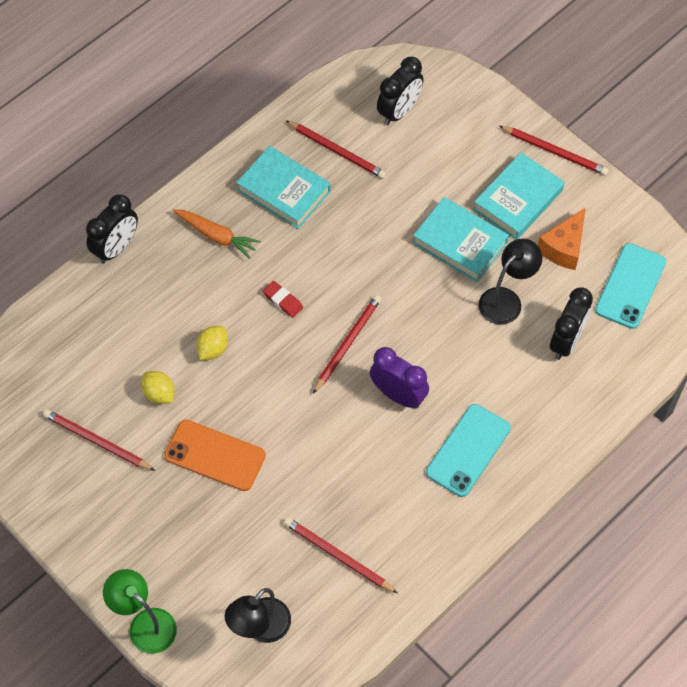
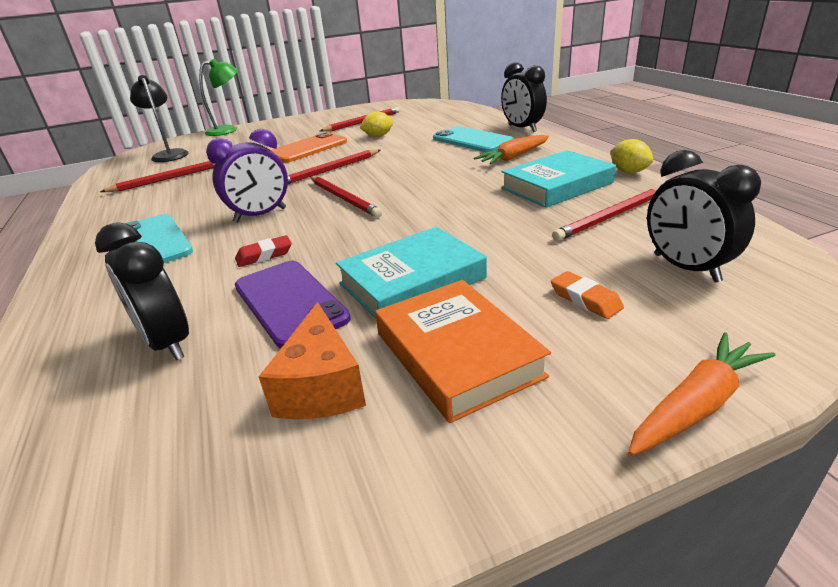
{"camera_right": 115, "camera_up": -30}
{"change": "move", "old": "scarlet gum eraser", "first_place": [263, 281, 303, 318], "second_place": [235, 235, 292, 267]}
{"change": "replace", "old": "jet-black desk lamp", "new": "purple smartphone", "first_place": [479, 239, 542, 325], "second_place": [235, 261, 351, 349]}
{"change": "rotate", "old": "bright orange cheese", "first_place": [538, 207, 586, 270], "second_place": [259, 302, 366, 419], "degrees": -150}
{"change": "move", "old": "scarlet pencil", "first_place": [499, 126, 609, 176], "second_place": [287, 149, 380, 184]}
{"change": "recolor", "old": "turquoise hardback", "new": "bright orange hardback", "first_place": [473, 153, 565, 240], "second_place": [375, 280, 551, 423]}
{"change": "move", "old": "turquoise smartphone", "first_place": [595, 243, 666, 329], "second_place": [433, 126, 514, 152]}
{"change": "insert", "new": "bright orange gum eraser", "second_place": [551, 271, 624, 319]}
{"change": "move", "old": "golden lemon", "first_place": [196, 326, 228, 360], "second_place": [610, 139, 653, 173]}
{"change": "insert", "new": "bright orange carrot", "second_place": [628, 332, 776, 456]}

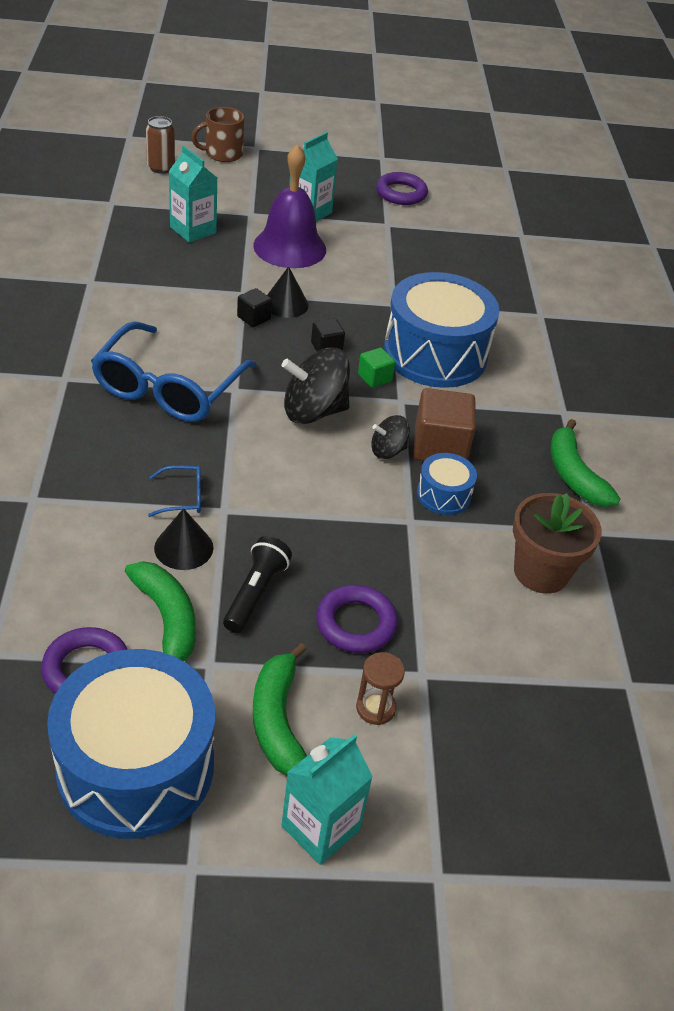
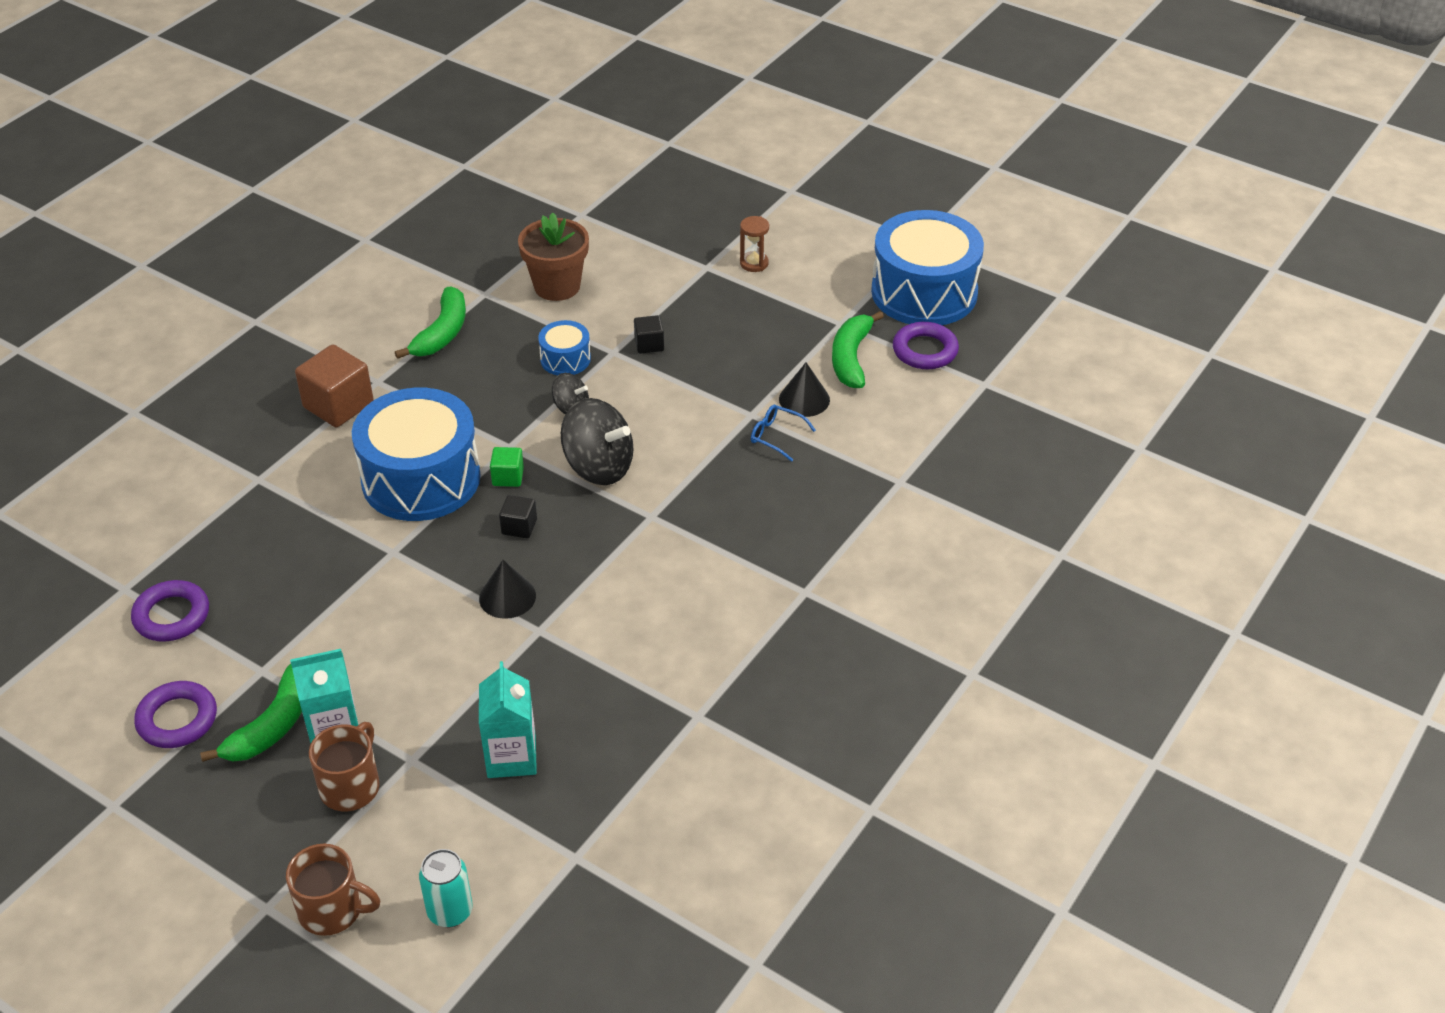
{"camera_right": -140, "camera_up": 0}
{"change": "move", "old": "purple torus", "first_place": [316, 585, 398, 653], "second_place": [131, 580, 209, 642]}
{"change": "move", "old": "emerald toy banana", "first_place": [253, 643, 307, 776], "second_place": [200, 664, 302, 762]}
{"change": "move", "old": "russet block", "first_place": [413, 388, 476, 461], "second_place": [295, 344, 374, 427]}
{"change": "insert", "new": "russet mug", "second_place": [309, 722, 380, 812]}
{"change": "recolor", "old": "russet can", "new": "turquoise can", "first_place": [146, 116, 175, 174], "second_place": [419, 849, 473, 927]}
{"change": "move", "old": "jet-black block", "first_place": [237, 288, 272, 327], "second_place": [634, 315, 664, 354]}
{"change": "delete", "old": "royal blue spectacles", "first_place": [91, 321, 257, 422]}
{"change": "delete", "old": "jet-black torch", "first_place": [223, 536, 292, 633]}
{"change": "delete", "old": "purple bell", "first_place": [253, 144, 326, 268]}
{"change": "delete", "old": "turquoise carton", "first_place": [282, 734, 373, 865]}

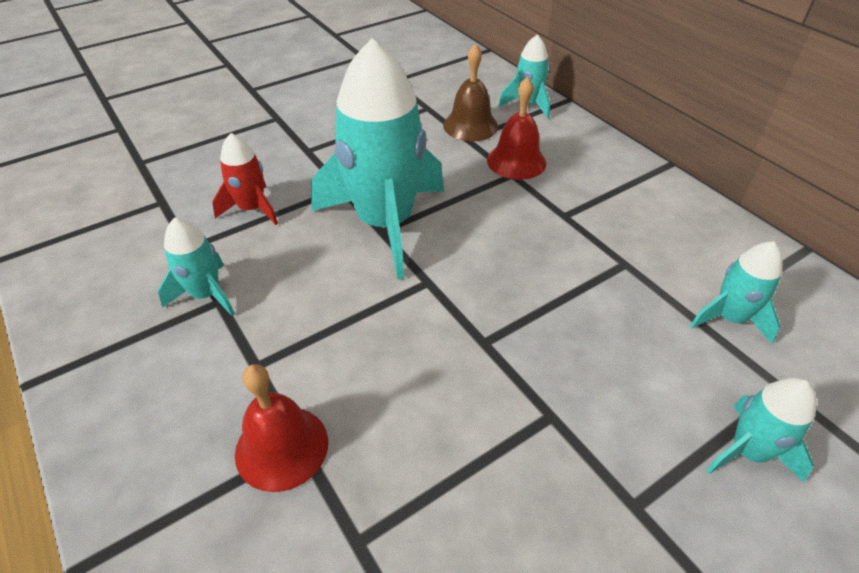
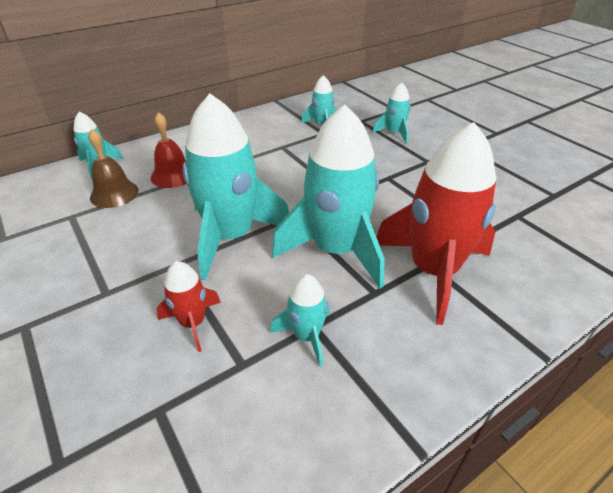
{"camera_right": -90, "camera_up": -5}
{"change": "insert", "new": "turquoise spaceship", "second_place": [272, 104, 385, 289]}
{"change": "replace", "old": "scarlet bell", "new": "scarlet spaceship", "first_place": [235, 364, 328, 492], "second_place": [377, 122, 496, 325]}

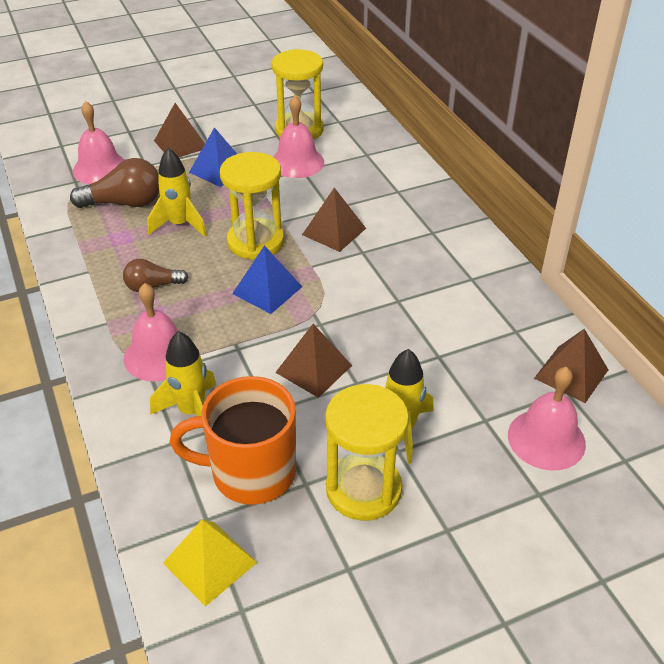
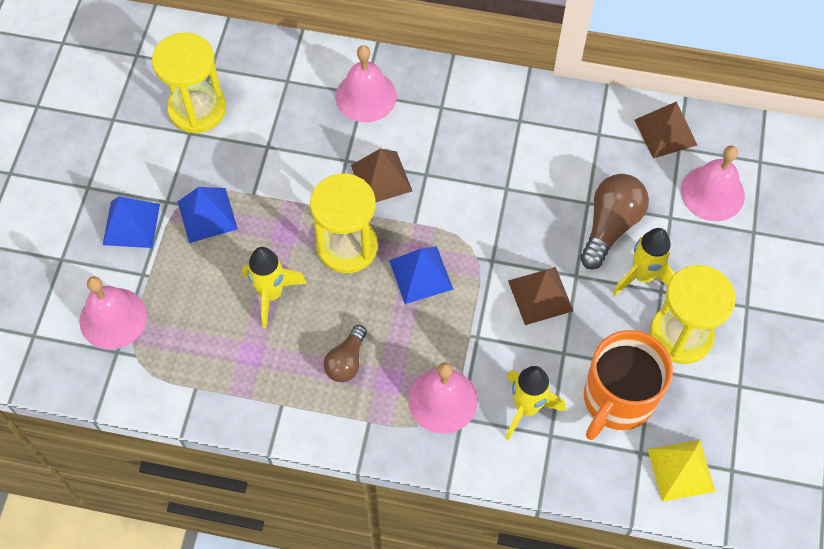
{"camera_right": -55, "camera_up": 20}
{"change": "recolor", "old": "russet pyramid shape", "new": "royal blue pyramid shape", "first_place": [154, 103, 205, 157], "second_place": [103, 196, 160, 248]}
{"change": "move", "old": "pink bell", "first_place": [273, 95, 324, 178], "second_place": [336, 45, 397, 122]}
{"change": "move", "old": "russet bulb", "first_place": [70, 158, 159, 208], "second_place": [580, 174, 649, 269]}

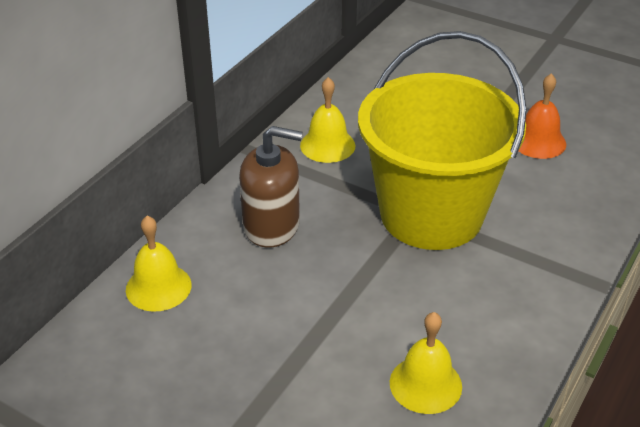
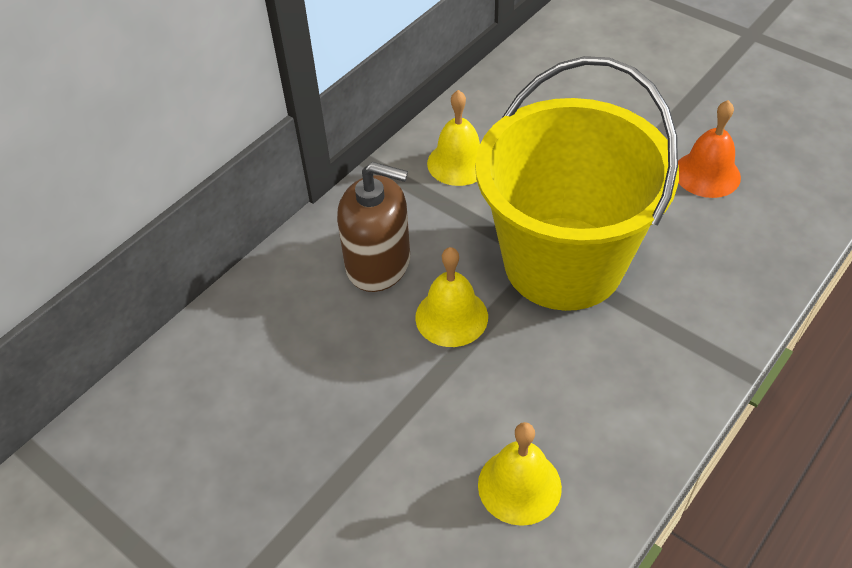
{"camera_right": 10, "camera_up": 10}
{"change": "move", "old": "golden bell", "first_place": [126, 216, 192, 312], "second_place": [415, 247, 488, 347]}

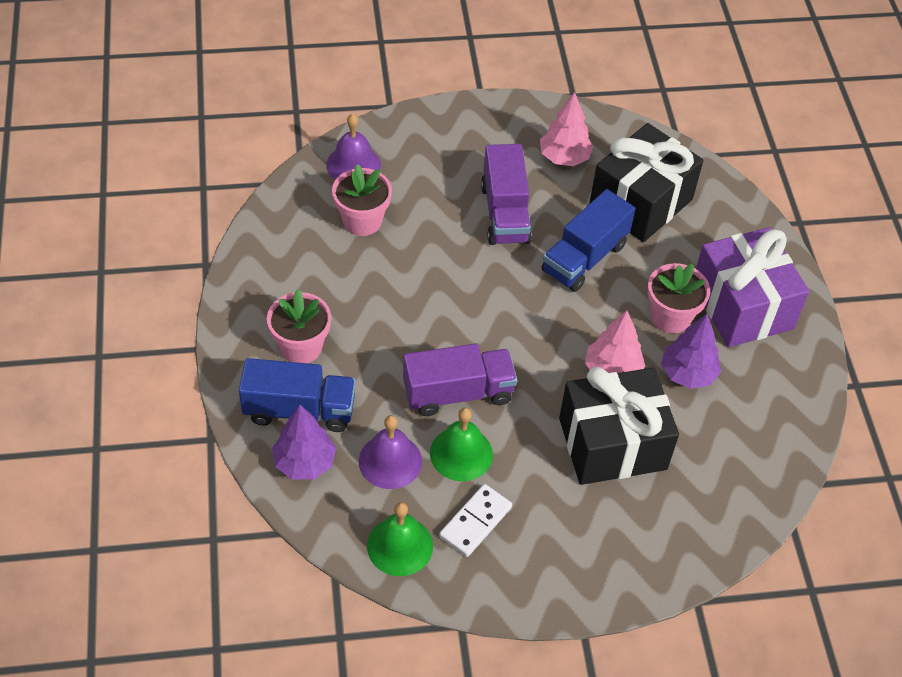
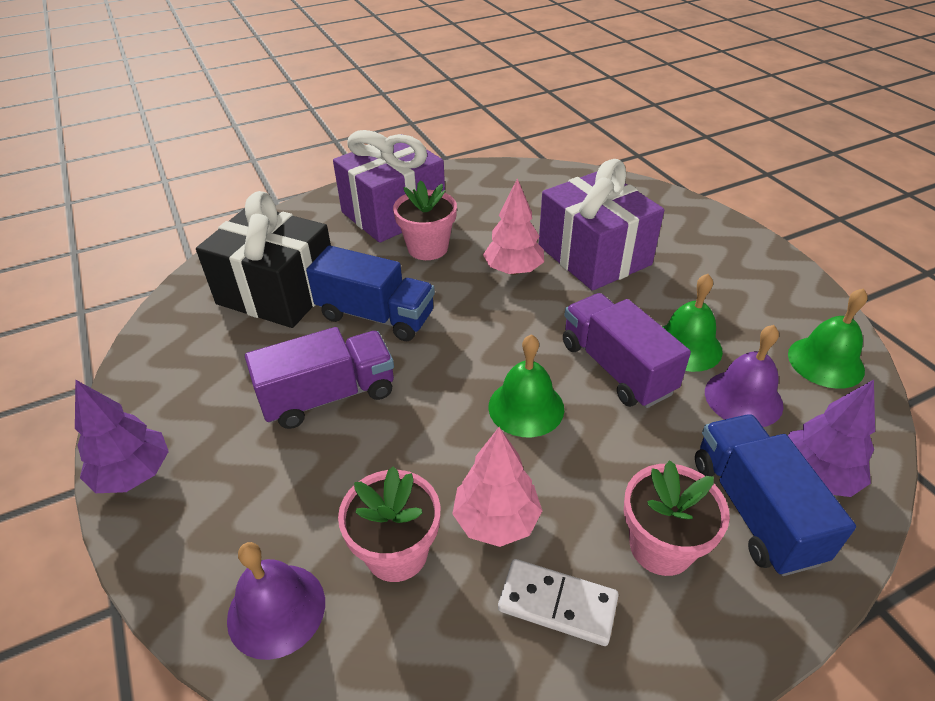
{"camera_right": -105, "camera_up": -10}
{"change": "move", "old": "purple fir tree", "first_place": [661, 314, 721, 389], "second_place": [75, 379, 169, 493]}
{"change": "move", "old": "pink fir tree", "first_place": [540, 92, 593, 166], "second_place": [452, 427, 542, 547]}
{"change": "insert", "new": "emerald bell", "second_place": [489, 334, 564, 437]}
{"change": "move", "old": "pure white domino", "first_place": [439, 484, 512, 557], "second_place": [498, 559, 619, 646]}
{"change": "recolor", "old": "jet-black present", "new": "purple present", "first_place": [559, 367, 679, 485], "second_place": [539, 159, 664, 291]}

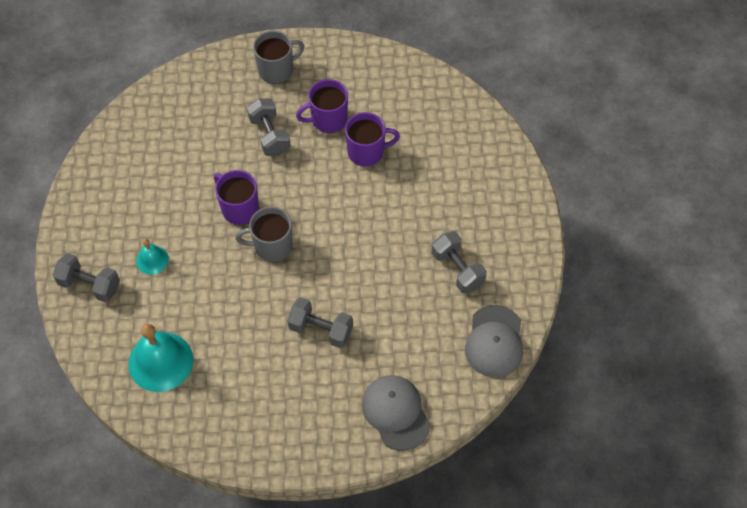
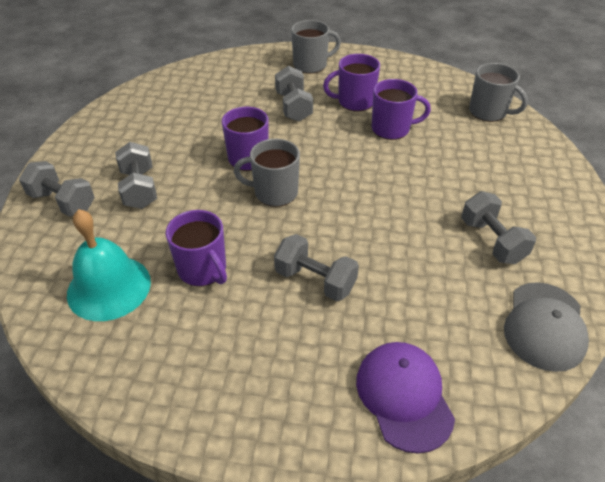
{"camera_right": 10, "camera_up": -15}
{"change": "replace", "old": "turquoise bell", "new": "gray free weight", "first_place": [136, 239, 169, 275], "second_place": [115, 142, 157, 209]}
{"change": "insert", "new": "purple mug", "second_place": [166, 210, 227, 286]}
{"change": "recolor", "old": "gray baseball cap", "new": "purple baseball cap", "first_place": [362, 375, 431, 451], "second_place": [356, 342, 455, 454]}
{"change": "insert", "new": "gray mug", "second_place": [469, 63, 528, 122]}

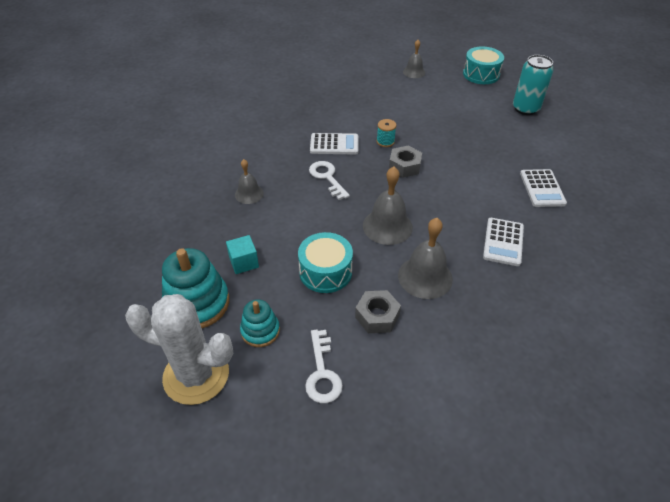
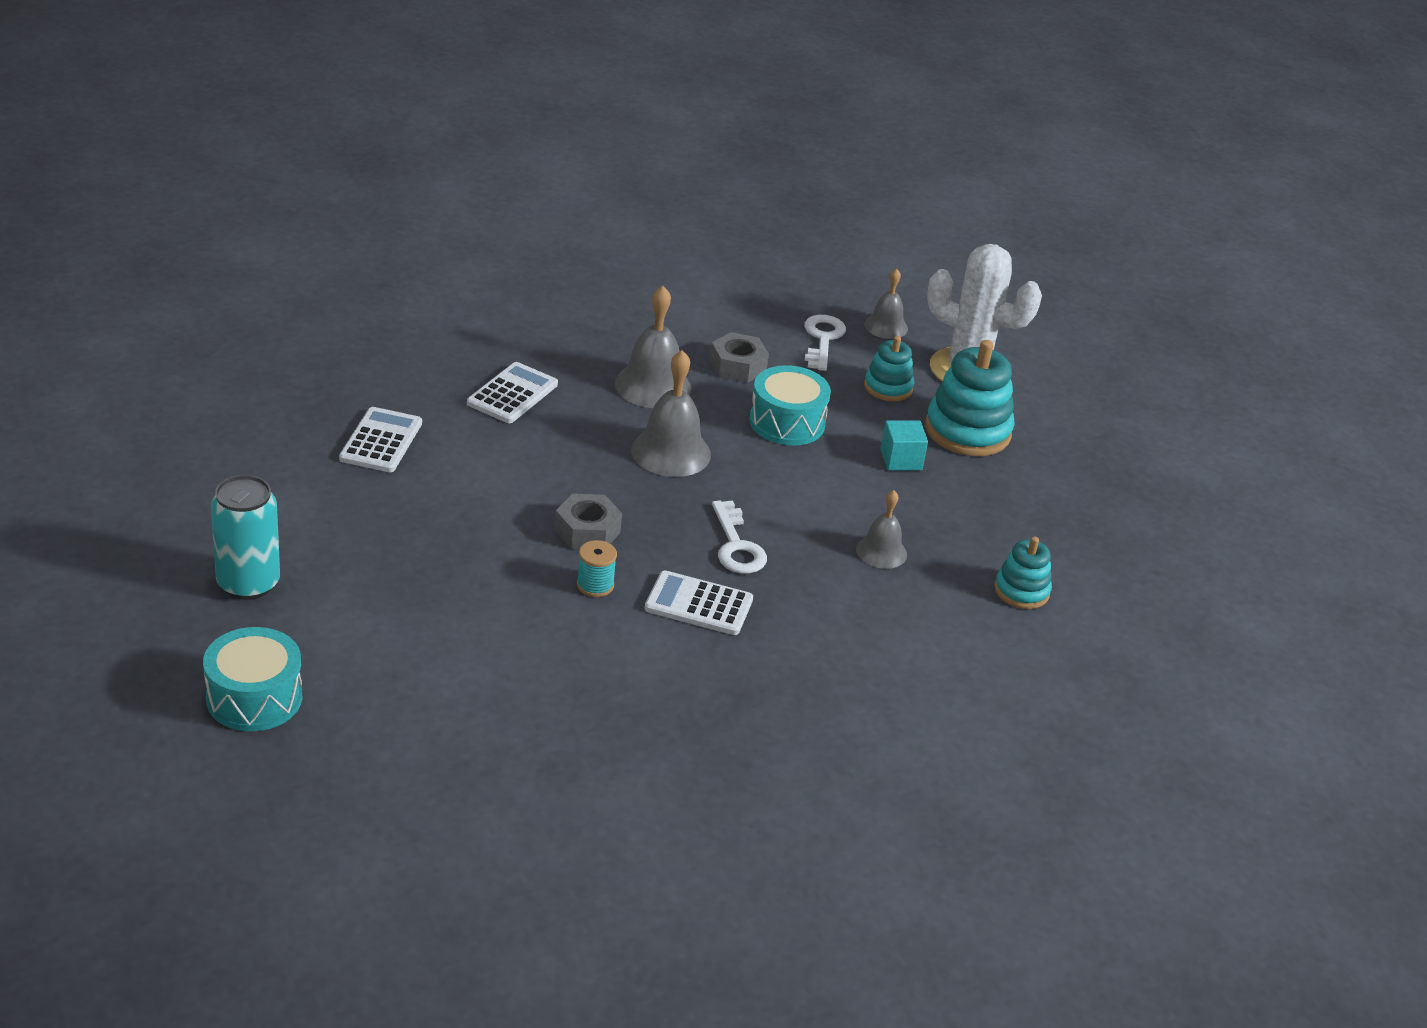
{"camera_right": -170, "camera_up": -10}
{"change": "move", "old": "gray bell", "first_place": [403, 40, 425, 78], "second_place": [864, 269, 908, 339]}
{"change": "insert", "new": "turquoise stacking rings", "second_place": [994, 537, 1052, 609]}

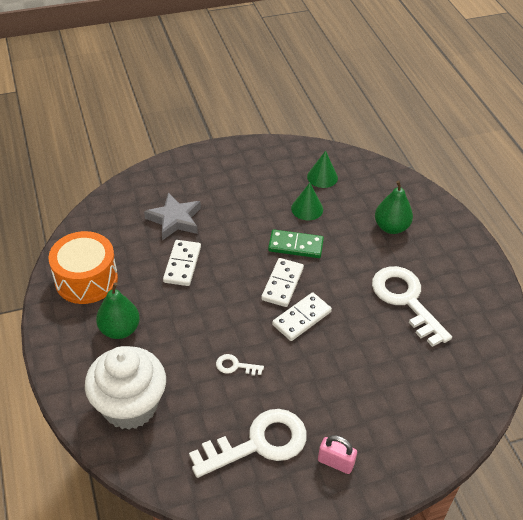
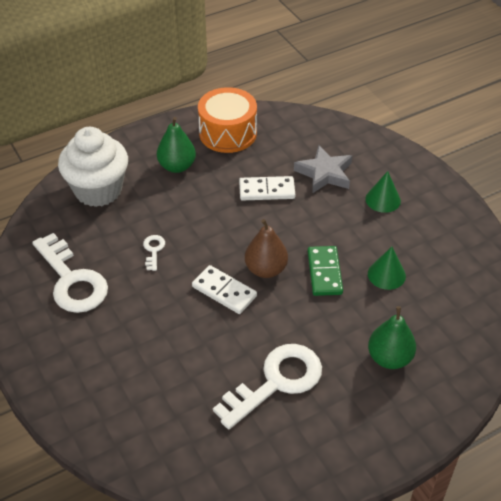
{"camera_right": 80, "camera_up": 0}
{"change": "replace", "old": "pure white domino", "new": "russet pear", "first_place": [261, 258, 304, 307], "second_place": [245, 219, 288, 278]}
{"change": "move", "old": "emerald solid cone", "first_place": [307, 151, 338, 188], "second_place": [365, 171, 401, 213]}
{"change": "delete", "old": "pink padlock", "first_place": [318, 435, 357, 474]}

